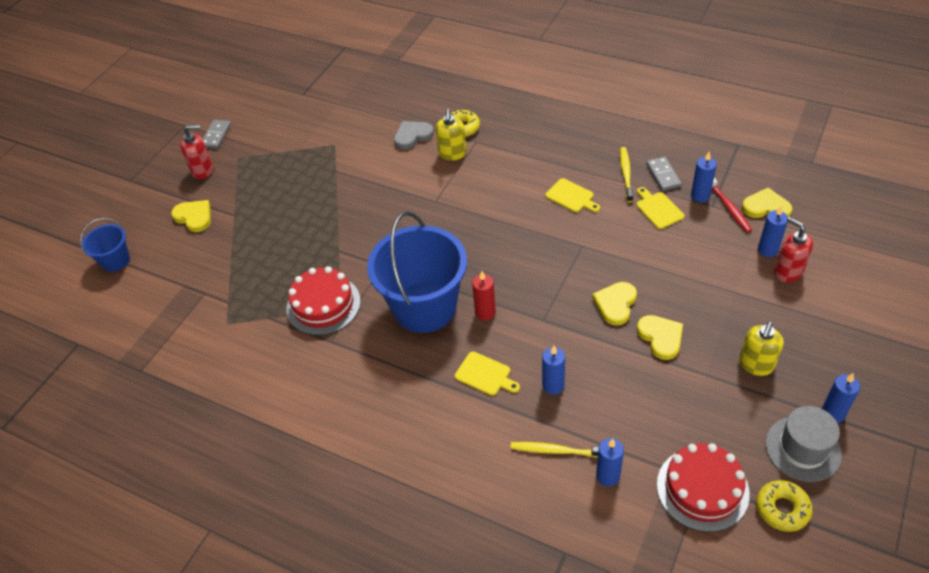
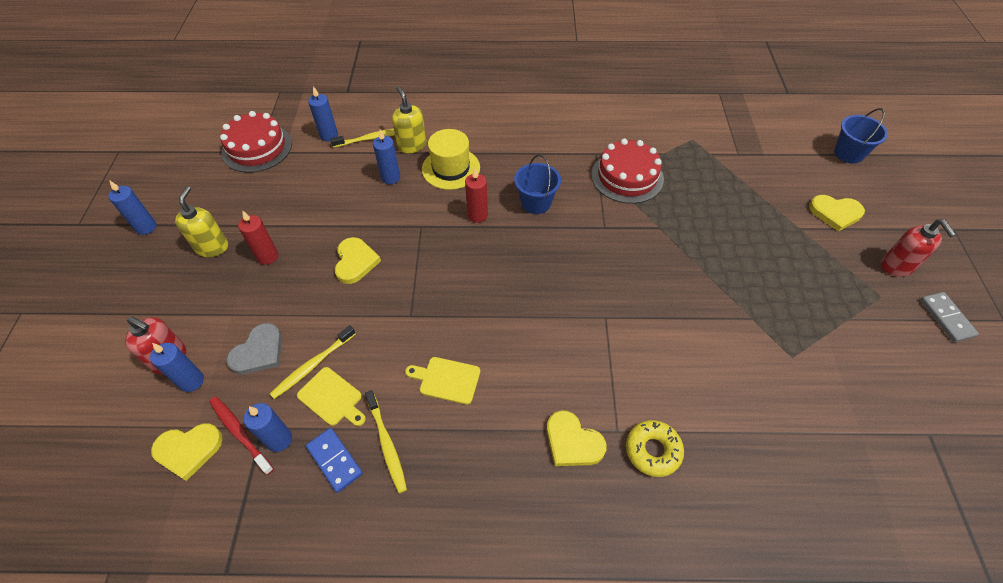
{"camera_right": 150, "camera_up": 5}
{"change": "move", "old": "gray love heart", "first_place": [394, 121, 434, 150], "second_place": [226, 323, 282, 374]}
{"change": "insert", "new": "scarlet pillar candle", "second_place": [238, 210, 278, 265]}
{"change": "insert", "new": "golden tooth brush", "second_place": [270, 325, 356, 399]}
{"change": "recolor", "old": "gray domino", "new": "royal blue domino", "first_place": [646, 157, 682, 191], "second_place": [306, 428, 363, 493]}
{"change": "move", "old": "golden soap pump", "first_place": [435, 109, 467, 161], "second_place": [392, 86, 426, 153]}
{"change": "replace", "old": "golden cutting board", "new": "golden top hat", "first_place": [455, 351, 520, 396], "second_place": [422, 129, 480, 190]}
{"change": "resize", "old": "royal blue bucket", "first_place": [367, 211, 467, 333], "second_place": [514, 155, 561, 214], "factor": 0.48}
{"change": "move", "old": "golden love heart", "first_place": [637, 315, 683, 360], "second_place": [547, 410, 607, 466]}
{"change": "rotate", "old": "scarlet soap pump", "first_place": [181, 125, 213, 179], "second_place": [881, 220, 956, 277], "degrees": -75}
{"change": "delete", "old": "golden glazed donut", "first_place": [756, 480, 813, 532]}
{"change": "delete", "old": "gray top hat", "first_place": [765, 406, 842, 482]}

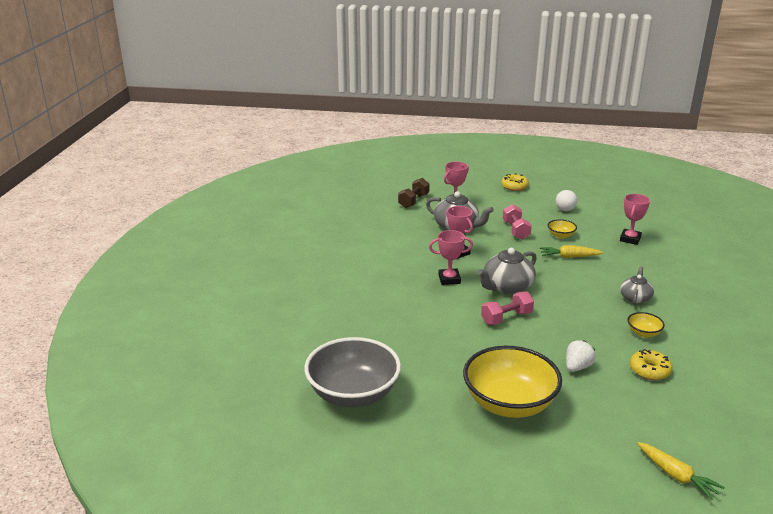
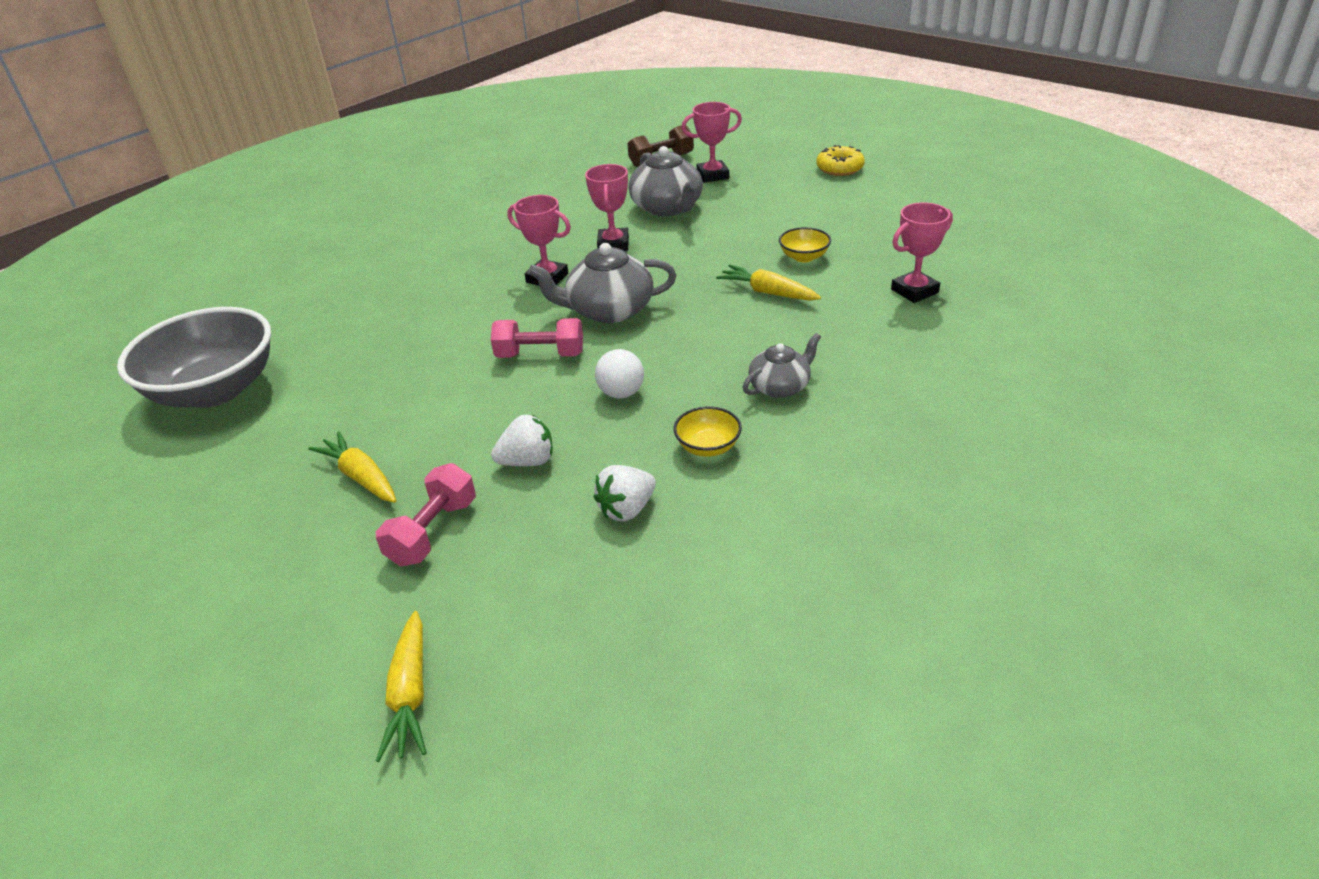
{"camera_right": 35, "camera_up": 10}
{"change": "replace", "old": "golden bowl", "new": "golden carrot", "first_place": [463, 346, 562, 418], "second_place": [309, 431, 396, 503]}
{"change": "move", "old": "pink free weight", "first_place": [503, 204, 532, 240], "second_place": [376, 463, 476, 567]}
{"change": "replace", "old": "golden glazed donut", "new": "pure white strawberry", "first_place": [630, 349, 673, 380], "second_place": [594, 465, 656, 521]}
{"change": "move", "old": "pure white ball", "first_place": [555, 190, 577, 211], "second_place": [595, 349, 644, 399]}

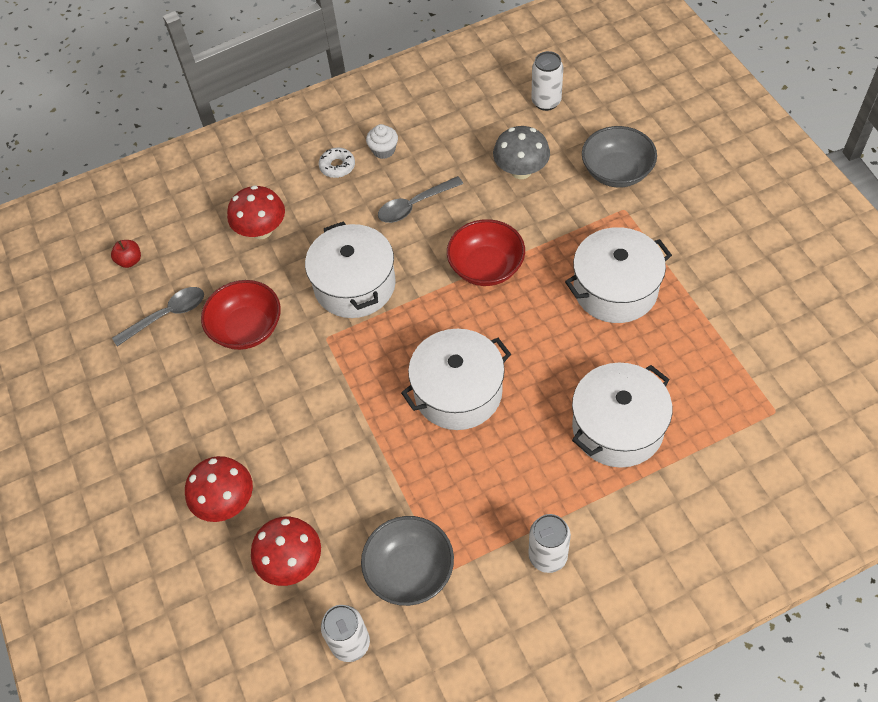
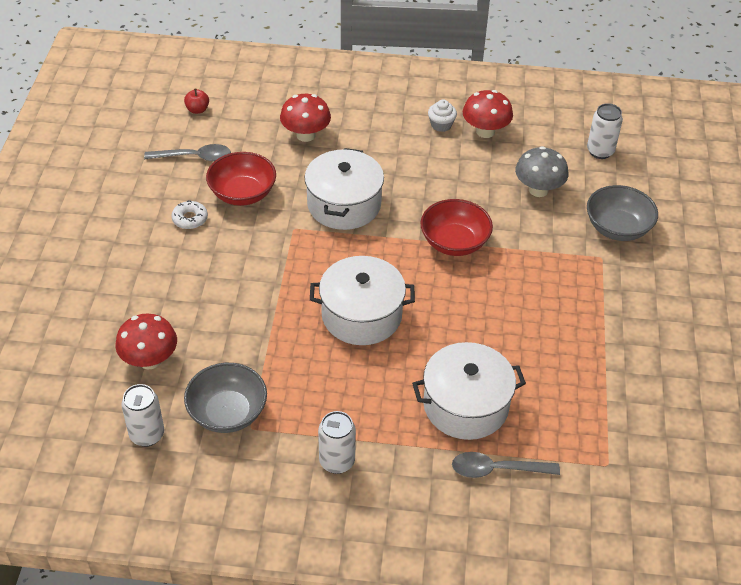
{"camera_right": 25, "camera_up": -10}
{"change": "move", "old": "pure white glazed donut", "first_place": [319, 148, 355, 178], "second_place": [172, 200, 208, 229]}
{"change": "move", "old": "gray tablespoon", "first_place": [378, 176, 463, 223], "second_place": [452, 452, 560, 478]}
{"change": "move", "old": "scarlet toadstool", "first_place": [185, 456, 253, 522], "second_place": [463, 90, 513, 138]}
{"change": "delete", "old": "pure white pot", "first_place": [565, 227, 672, 323]}

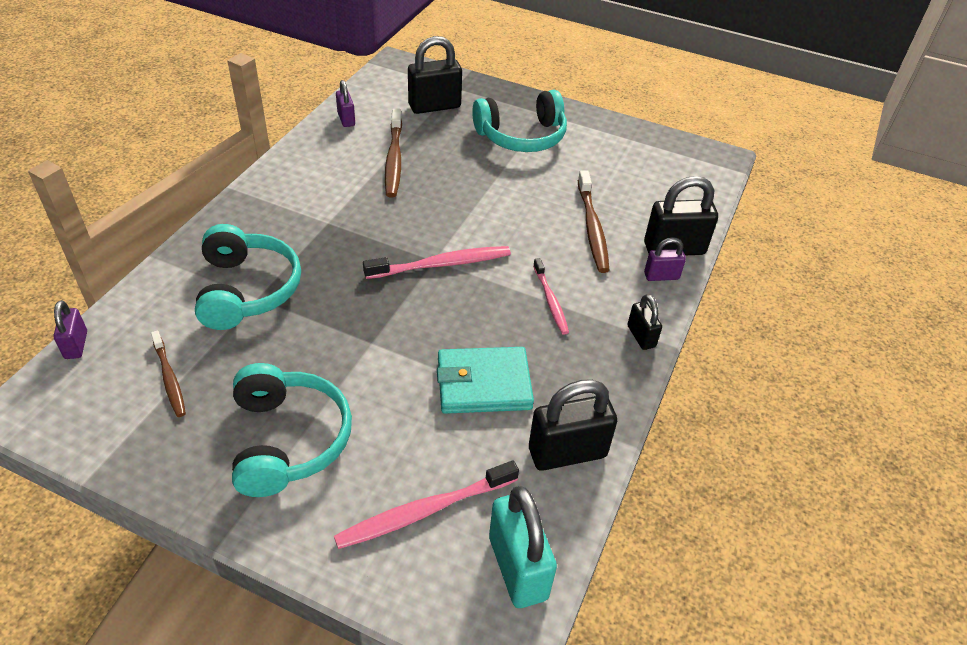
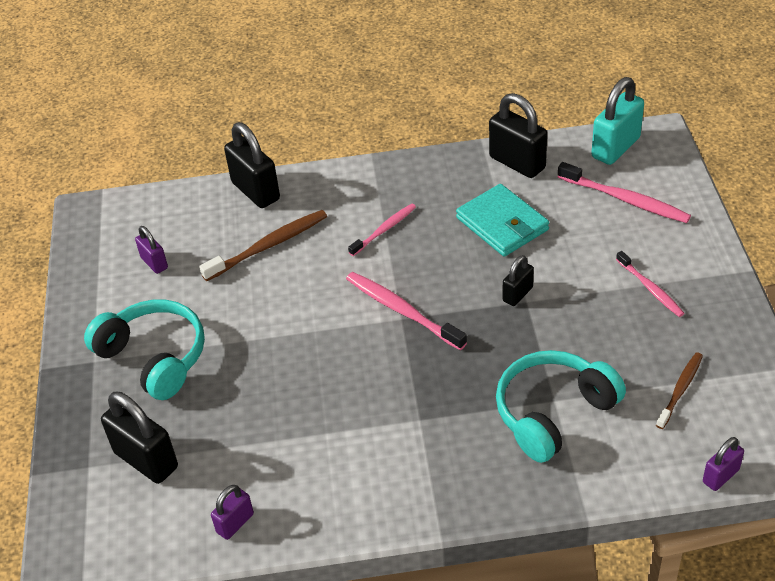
{"camera_right": -115, "camera_up": 0}
{"change": "move", "old": "purple padlock", "first_place": [644, 237, 686, 281], "second_place": [135, 226, 168, 274]}
{"change": "move", "old": "jet-black padlock", "first_place": [627, 294, 662, 350], "second_place": [503, 255, 534, 306]}
{"change": "replace", "old": "turquoise over-ear headphones", "new": "pink tooth brush", "first_place": [232, 363, 352, 497], "second_place": [616, 251, 685, 317]}
{"change": "delete", "old": "russet tooth brush", "first_place": [385, 109, 402, 197]}

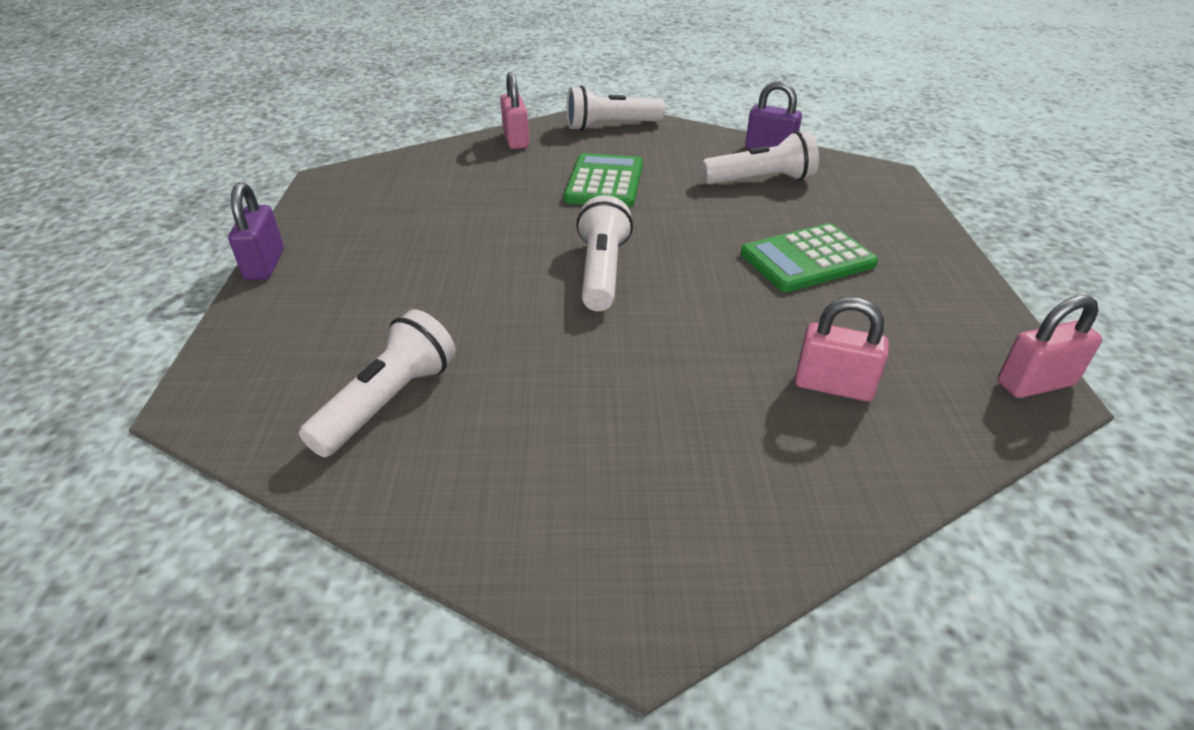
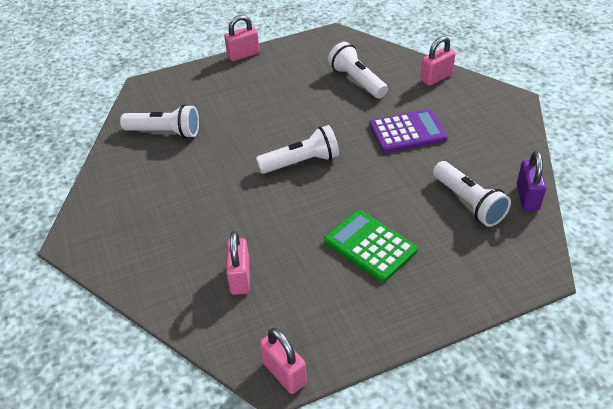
{"camera_right": 70, "camera_up": 5}
{"change": "recolor", "old": "purple padlock", "new": "pink padlock", "first_place": [228, 182, 284, 280], "second_place": [224, 15, 260, 61]}
{"change": "move", "old": "pure white torch", "first_place": [567, 86, 665, 131], "second_place": [328, 42, 388, 98]}
{"change": "recolor", "old": "emerald pocket calculator", "new": "purple pocket calculator", "first_place": [564, 153, 643, 208], "second_place": [369, 109, 448, 153]}

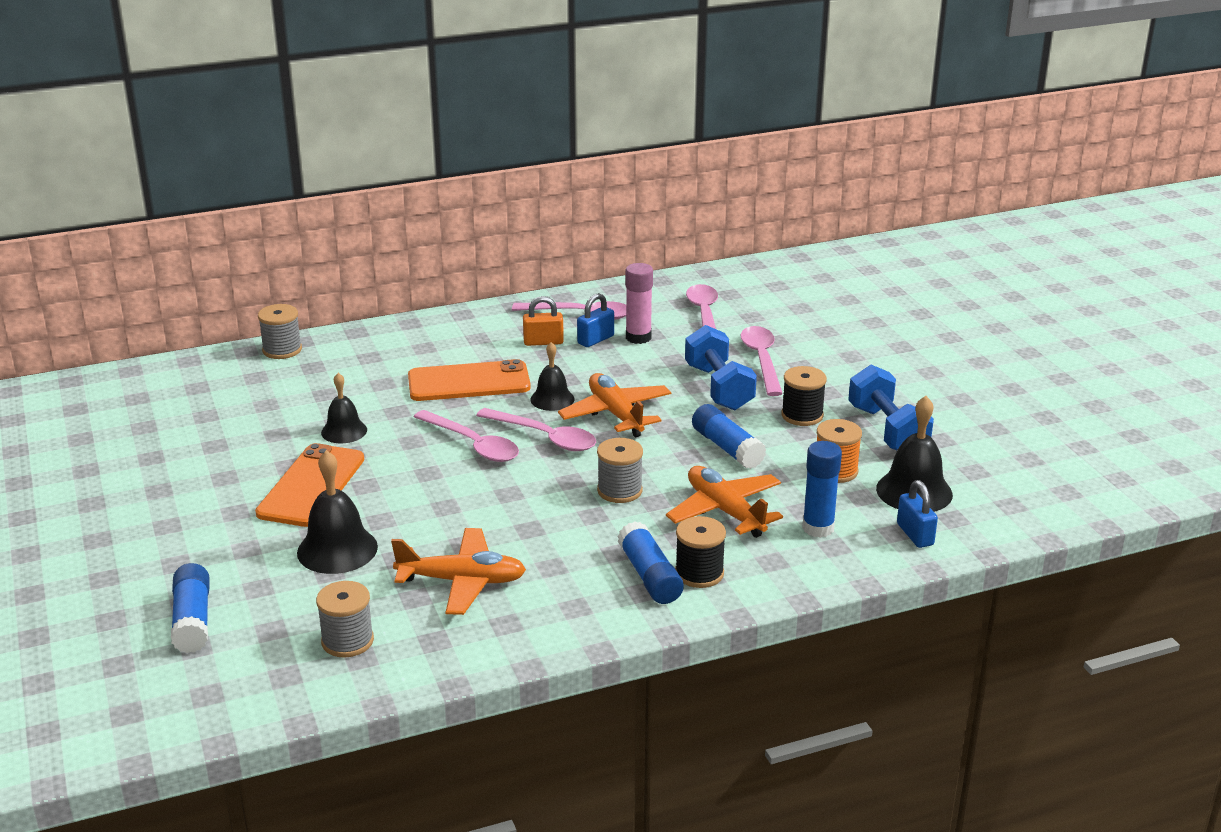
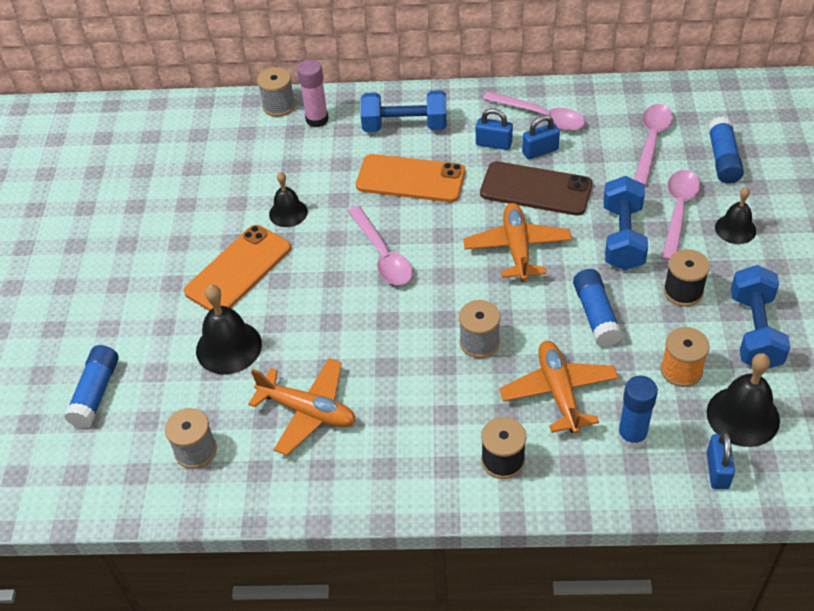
{"camera_right": 25, "camera_up": 20}
{"change": "move", "old": "pink glue stick", "first_place": [625, 263, 653, 344], "second_place": [297, 59, 329, 127]}
{"change": "insert", "new": "royal blue free weight", "second_place": [360, 90, 447, 132]}
{"change": "recolor", "old": "bright orange padlock", "new": "royal blue padlock", "first_place": [523, 296, 564, 346], "second_place": [476, 108, 513, 150]}
{"change": "insert", "new": "russet smartphone", "second_place": [480, 161, 593, 216]}
{"change": "move", "old": "royal blue glue stick", "first_place": [617, 521, 684, 604], "second_place": [708, 116, 744, 184]}
{"change": "move", "old": "jet-black bell", "first_place": [530, 342, 574, 411], "second_place": [715, 187, 756, 244]}
{"change": "delete", "old": "pink tablespoon", "first_place": [476, 408, 596, 451]}

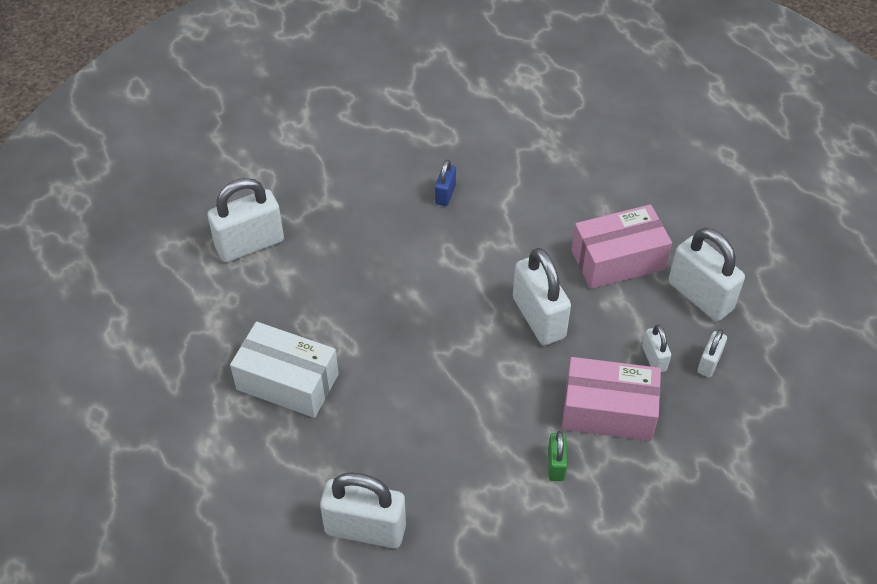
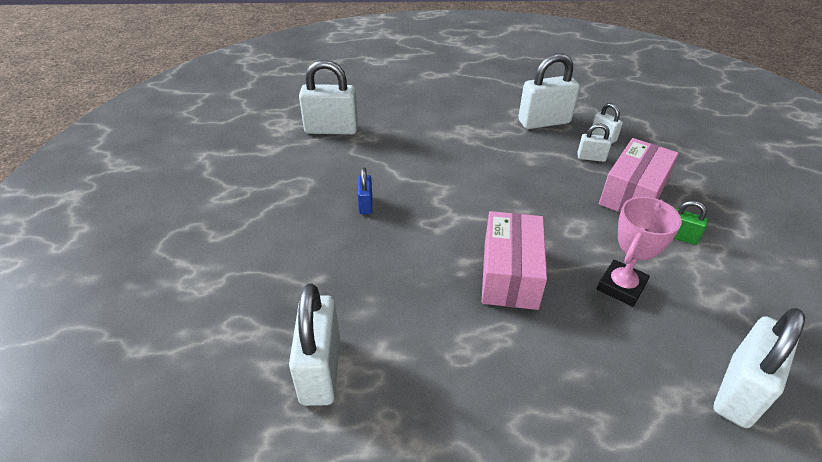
{"camera_right": -65, "camera_up": -10}
{"change": "move", "old": "pure white padlock", "first_place": [513, 248, 571, 345], "second_place": [299, 60, 358, 135]}
{"change": "rotate", "old": "royal blue padlock", "first_place": [435, 160, 456, 206], "second_place": [358, 168, 372, 214], "degrees": 45}
{"change": "move", "old": "pink box", "first_place": [571, 204, 672, 289], "second_place": [482, 211, 547, 310]}
{"change": "insert", "new": "pink award cup", "second_place": [597, 197, 682, 307]}
{"change": "delete", "old": "pure white box", "first_place": [230, 322, 339, 418]}

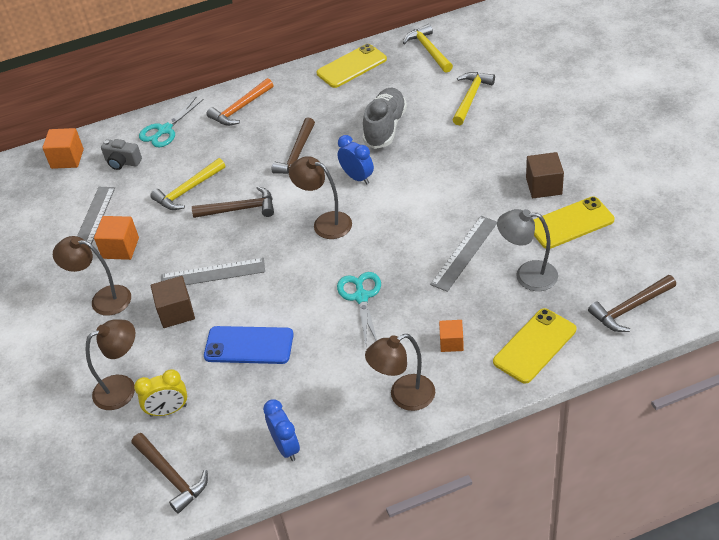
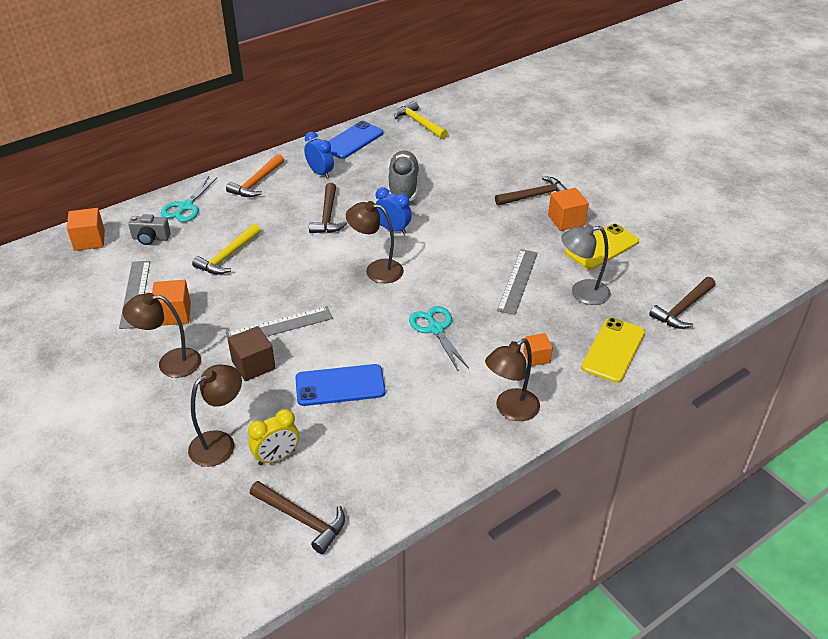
{"camera_right": -20, "camera_up": -5}
{"change": "move", "old": "royal blue alarm clock", "first_place": [263, 399, 300, 461], "second_place": [304, 132, 334, 179]}
{"change": "recolor", "old": "golden smartphone", "new": "royal blue smartphone", "first_place": [316, 44, 387, 88], "second_place": [328, 121, 384, 159]}
{"change": "move", "old": "russet claw hammer", "first_place": [192, 186, 274, 218], "second_place": [495, 176, 567, 206]}
{"change": "recolor", "old": "russet block", "new": "bright orange block", "first_place": [526, 152, 564, 198], "second_place": [548, 188, 589, 231]}
{"change": "delete", "old": "golden claw hammer", "first_place": [452, 72, 495, 125]}

